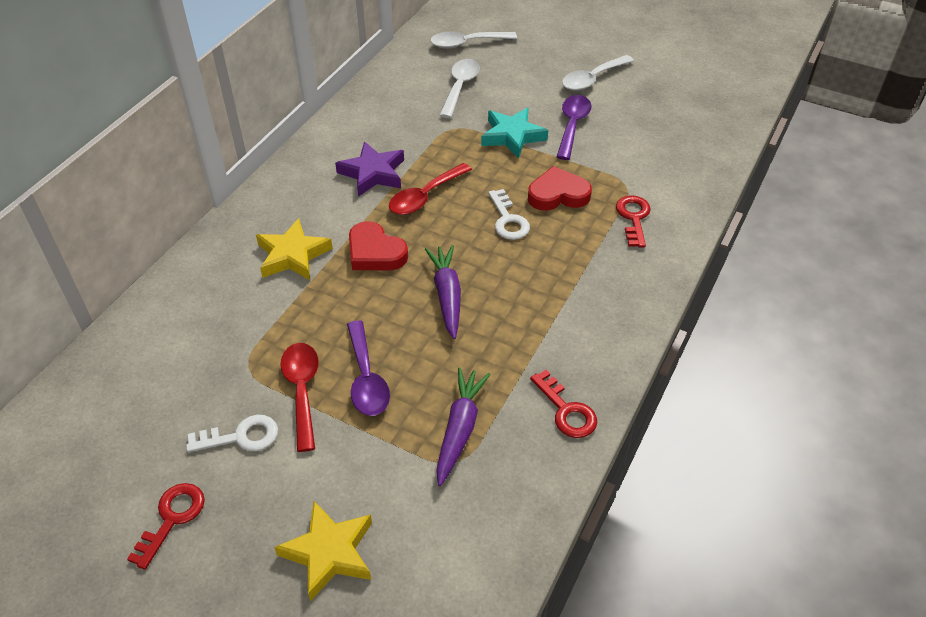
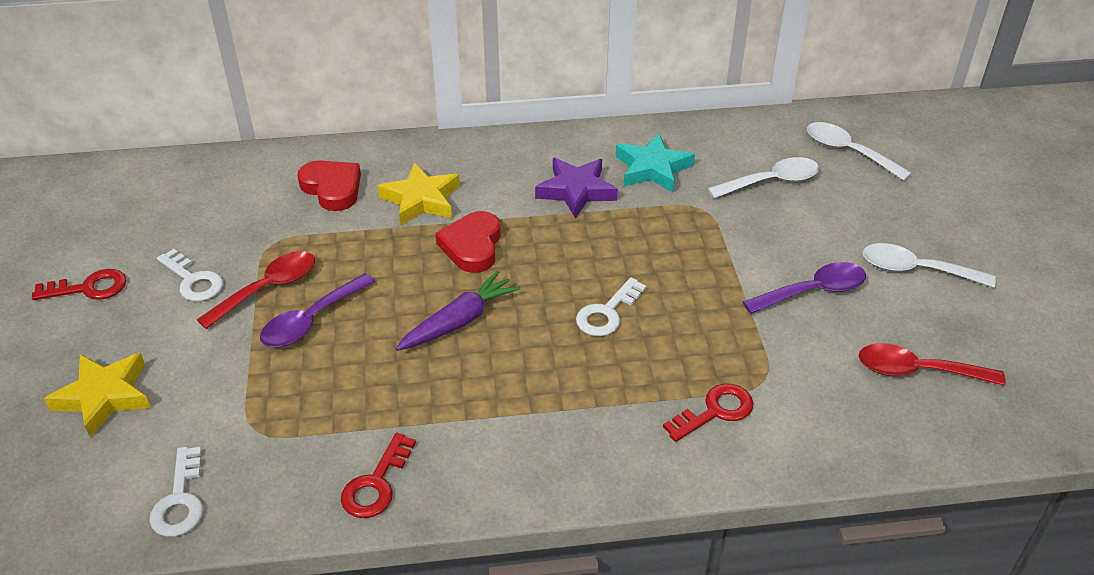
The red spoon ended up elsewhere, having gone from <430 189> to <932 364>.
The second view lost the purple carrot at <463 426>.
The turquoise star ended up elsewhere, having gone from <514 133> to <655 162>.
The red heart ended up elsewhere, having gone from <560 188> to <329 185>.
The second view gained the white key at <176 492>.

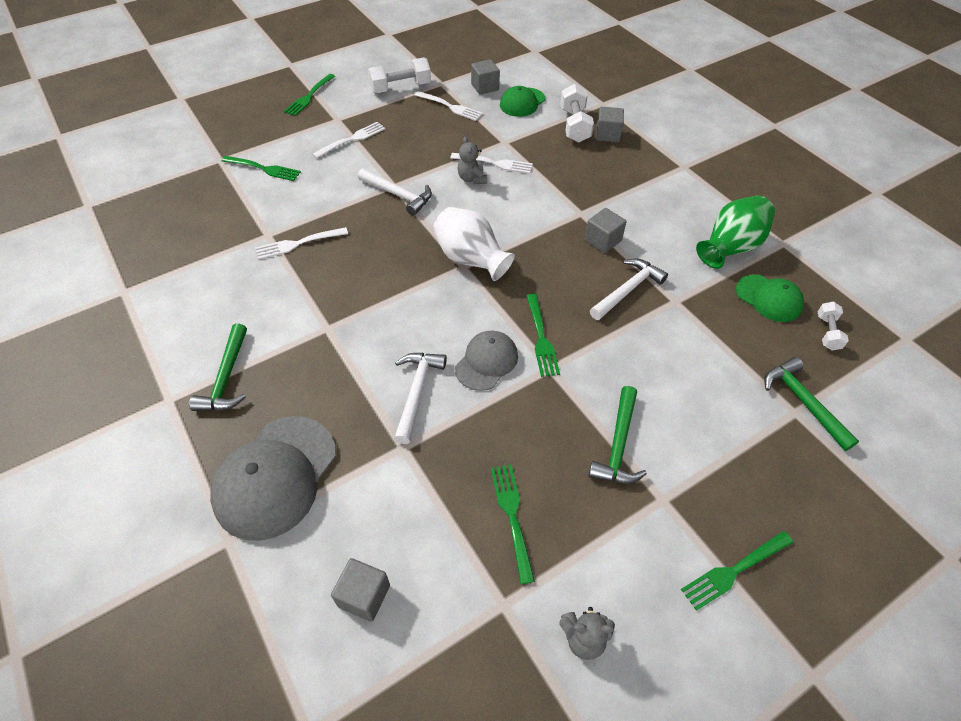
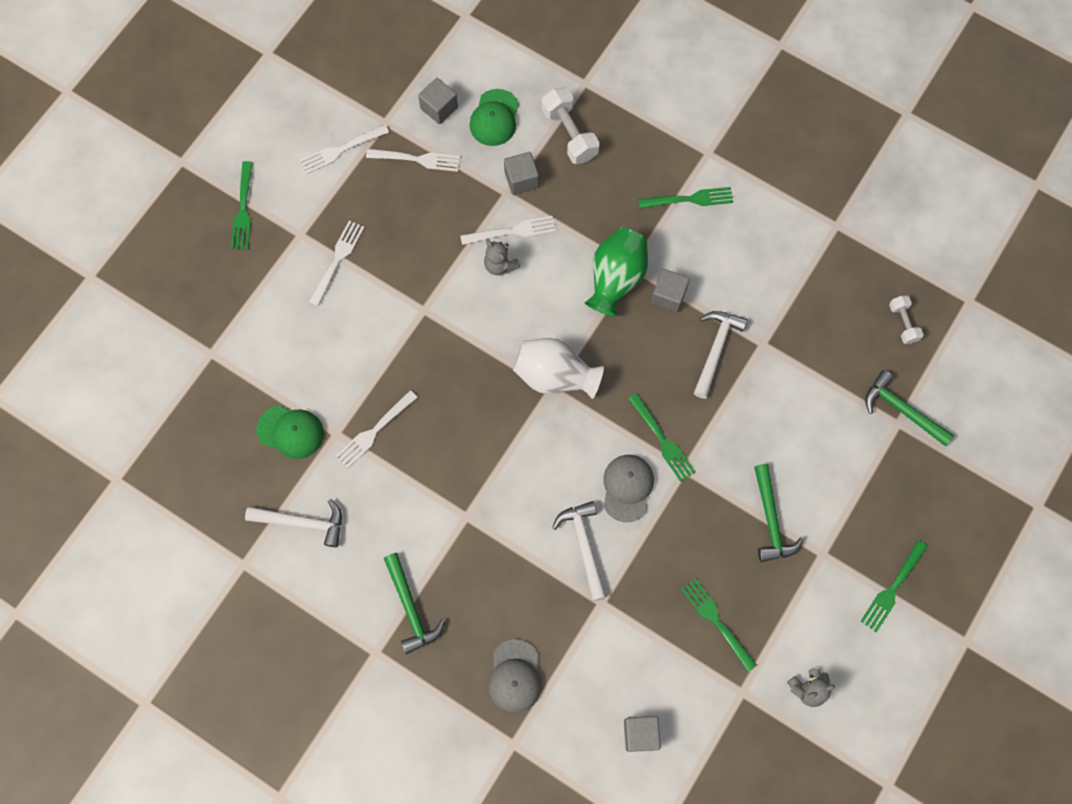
The size of the grey cap at <273 478> changed by a factor of 0.59.
The green fork ended up elsewhere, having gone from <261 168> to <685 198>.
The white hammer ended up elsewhere, having gone from <395 192> to <293 523>.
Where the white dumbbell stood at <399 75>, the white fork came to stand at <344 149>.
The grey cube ended up elsewhere, having gone from <610 124> to <521 173>.
The green vase ended up elsewhere, having gone from <735 232> to <616 272>.
The green cap ended up elsewhere, having gone from <770 298> to <290 432>.

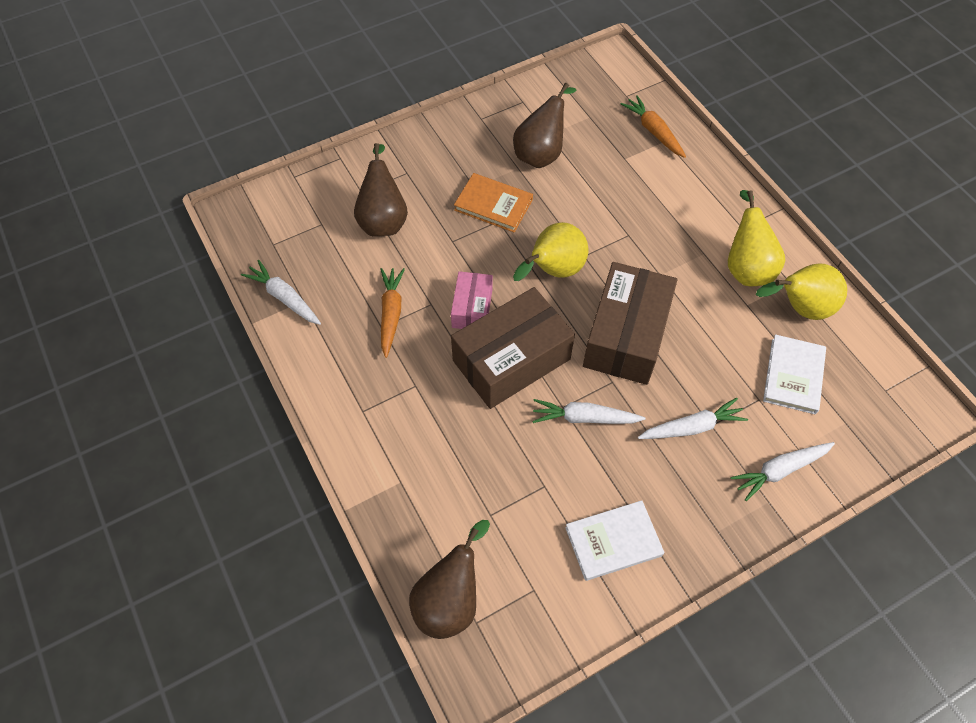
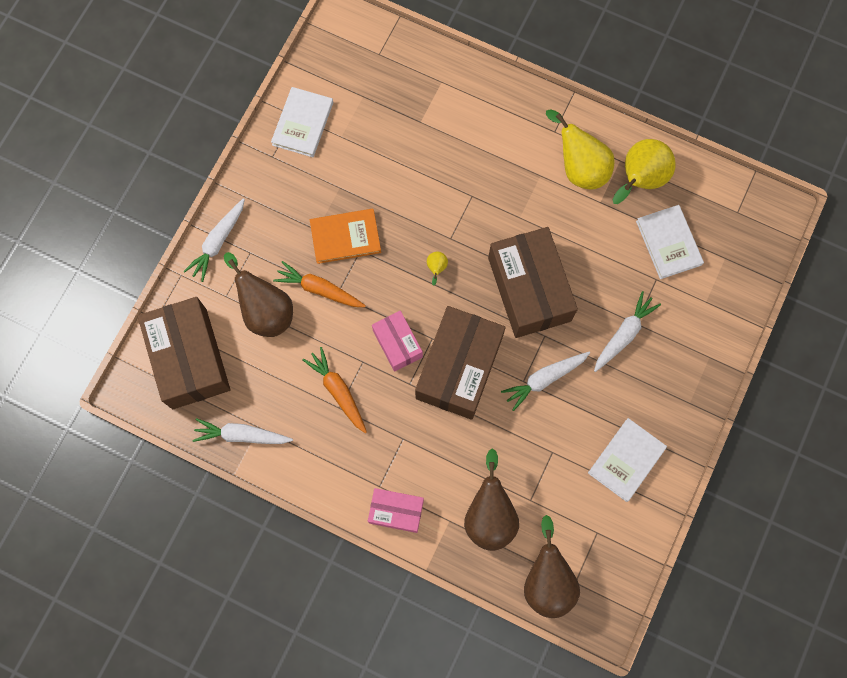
The brown pear ended up elsewhere, having gone from <544 125> to <491 500>.
The size of the yellow pear at <550 251> changed by a factor of 0.42.
The orange carrot ended up elsewhere, having gone from <653 126> to <319 284>.
The white carrot ended up elsewhere, having gone from <783 471> to <214 240>.
The second view gained the brown box at <184 353>.
The second view gained the white book at <302 122>.
The second view gained the pink box at <396 510>.

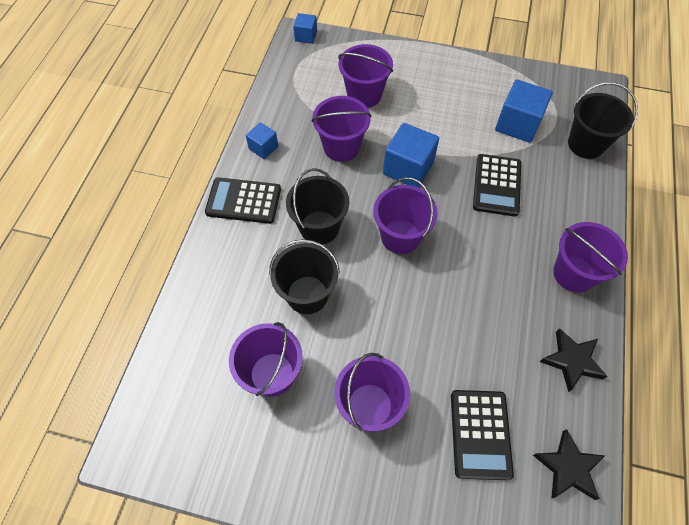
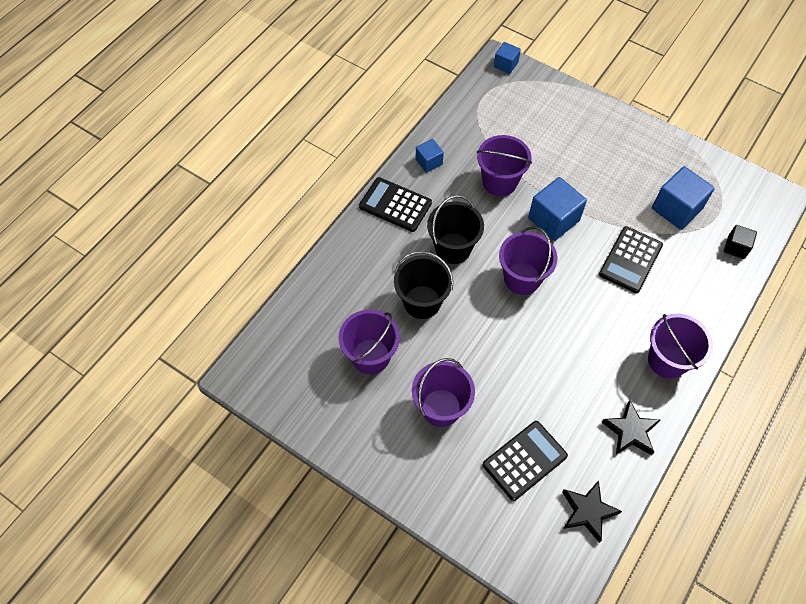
The second view lost the purple bucket at <365 76>.
The black calculator at <482 435> ended up facing another way, 150 degrees counterclockwise from before.
Where the black bucket stood at <603 120>, the black cube came to stand at <740 242>.

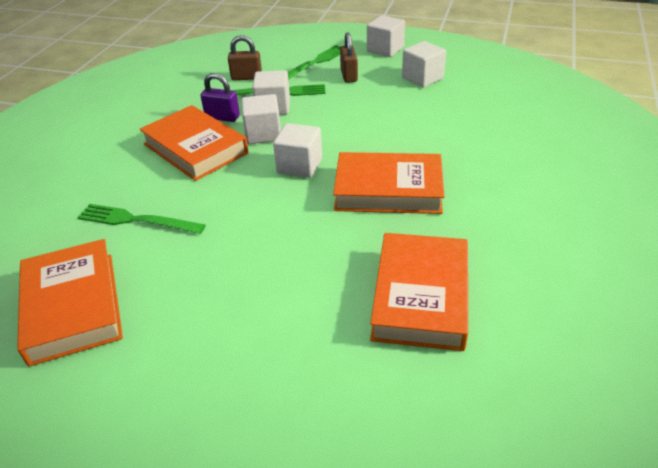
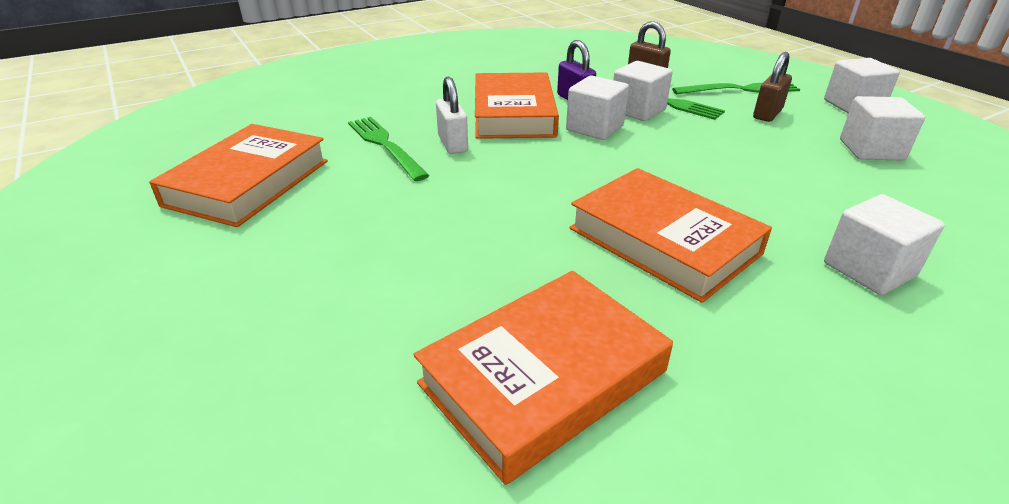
The white cube ended up elsewhere, having gone from <297 150> to <884 244>.
The second view gained the white padlock at <452 115>.

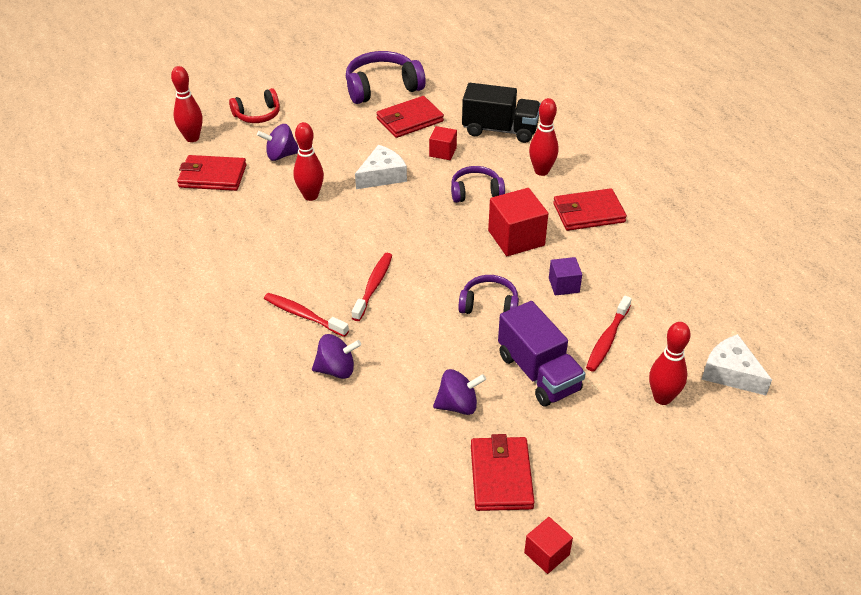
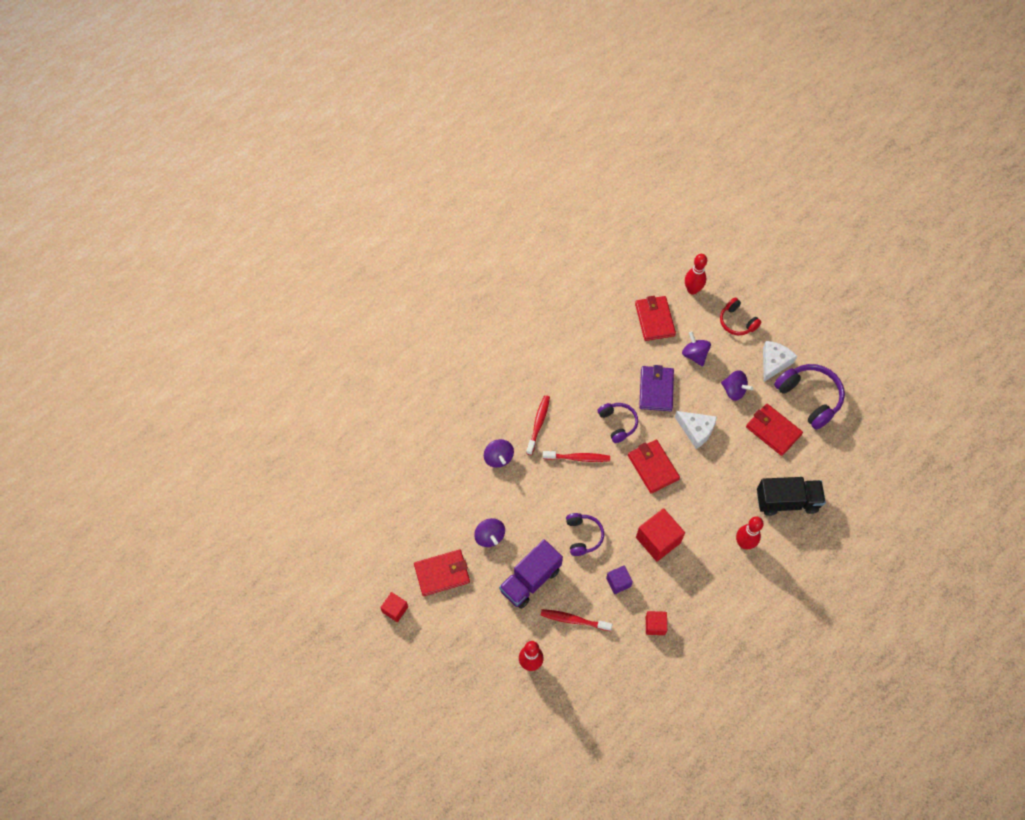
Where the red bowling pin stood at <309 161>, the purple wallet came to stand at <656 388>.
The red cube ended up elsewhere, having gone from <443 143> to <656 623>.
The purple headphones ended up elsewhere, having gone from <478 184> to <618 423>.
The black truck at <501 113> ended up facing another way, 90 degrees counterclockwise from before.
The red wallet ended up elsewhere, having gone from <590 209> to <654 467>.
The white cheese ended up elsewhere, having gone from <737 364> to <780 361>.
The second view gained the purple spinning top at <737 385>.

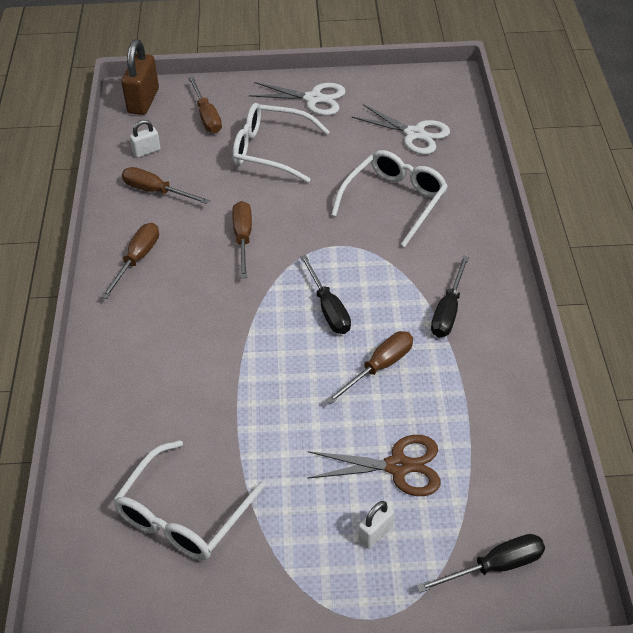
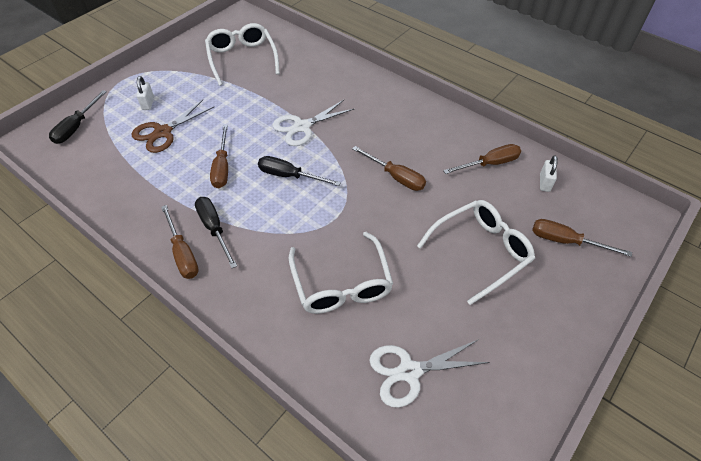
The brown screwdriver ended up elsewhere, having gone from <130 261> to <180 242>.
The second view lost the brown padlock at <140 77>.
The white scissors ended up elsewhere, having gone from <297 99> to <313 123>.

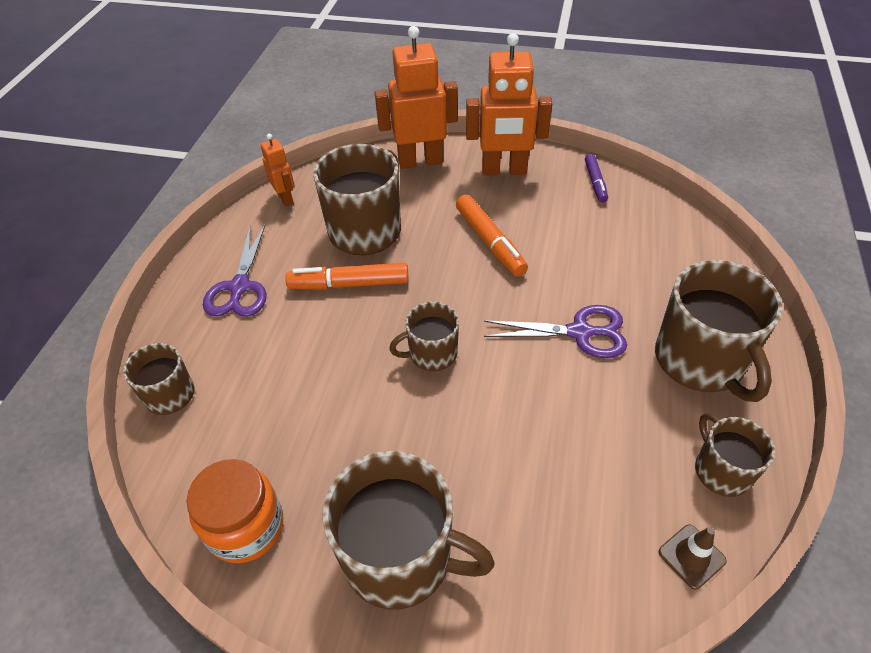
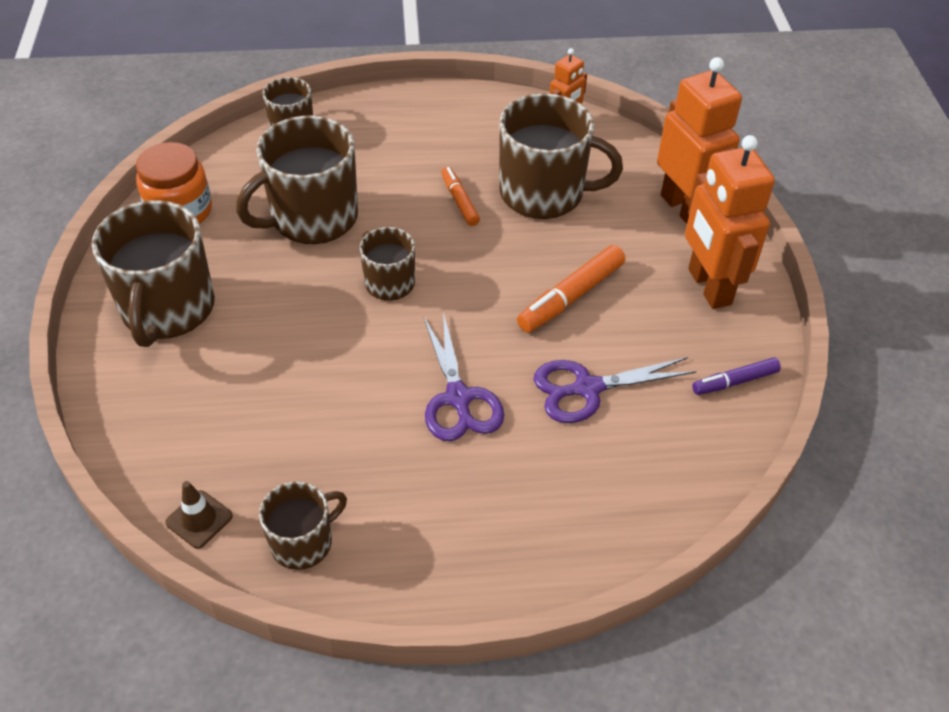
The purple scissors ended up elsewhere, having gone from <235 271> to <615 390>.
The size of the orange marker at <347 276> changed by a factor of 0.62.
The brown mug ended up elsewhere, having gone from <719 331> to <297 180>.

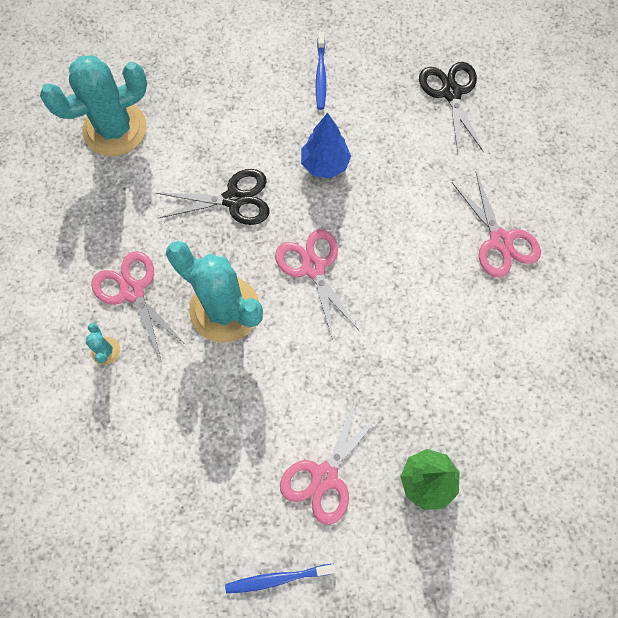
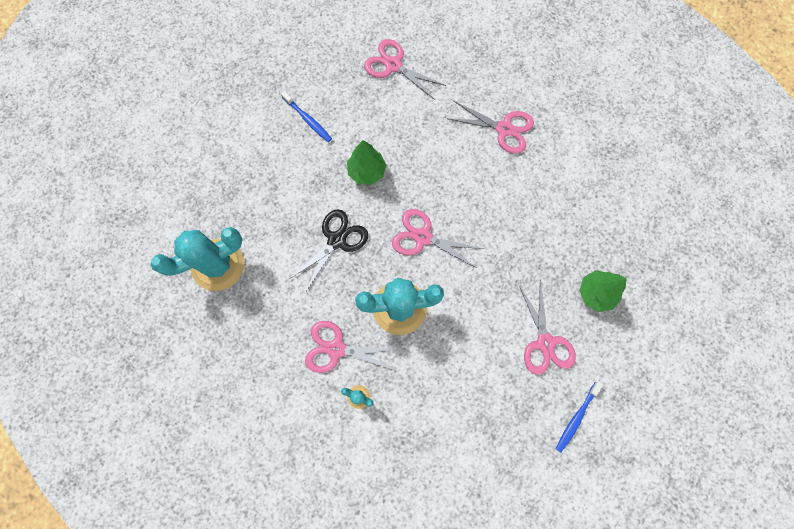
The turquoise cactus at <93 105> ended up facing another way, 45 degrees clockwise from before.
What was the blue tree at <326 145> turned into the green tree at <366 162>.
What was the black scissors at <451 107> turned into the pink scissors at <405 69>.

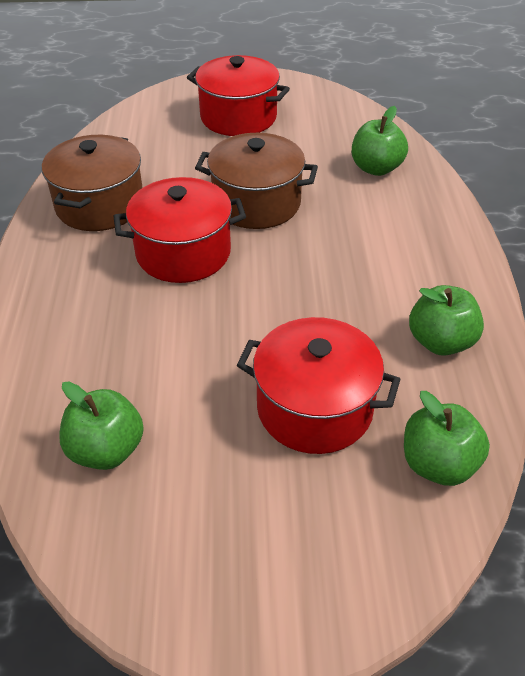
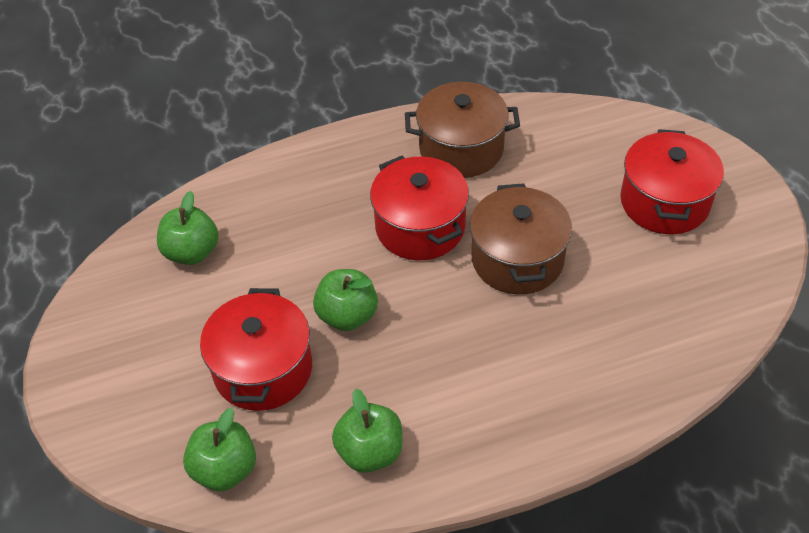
The green apple ended up elsewhere, having gone from <380 141> to <345 300>.

